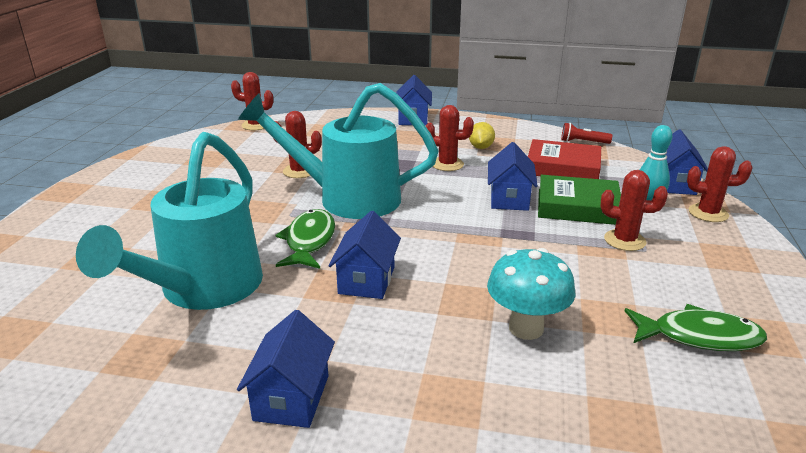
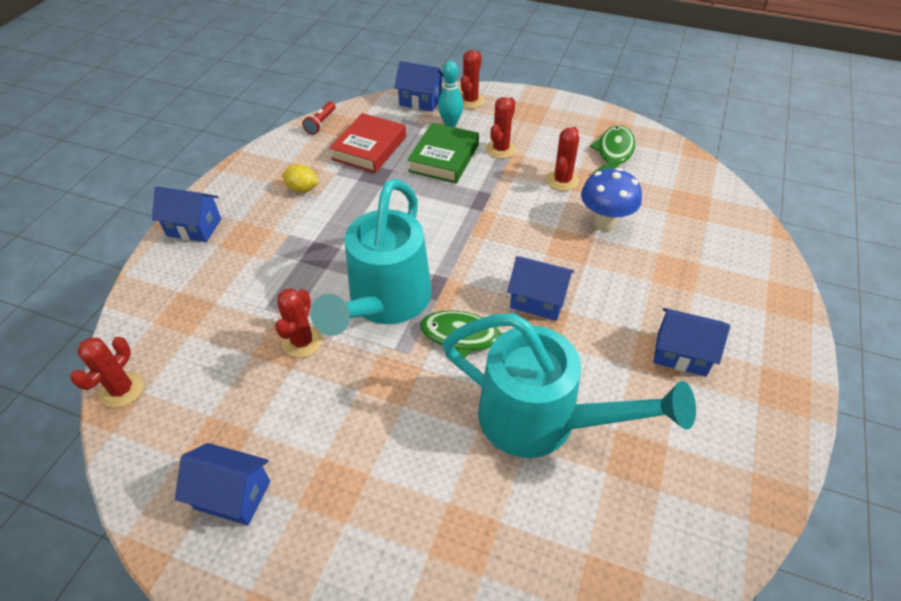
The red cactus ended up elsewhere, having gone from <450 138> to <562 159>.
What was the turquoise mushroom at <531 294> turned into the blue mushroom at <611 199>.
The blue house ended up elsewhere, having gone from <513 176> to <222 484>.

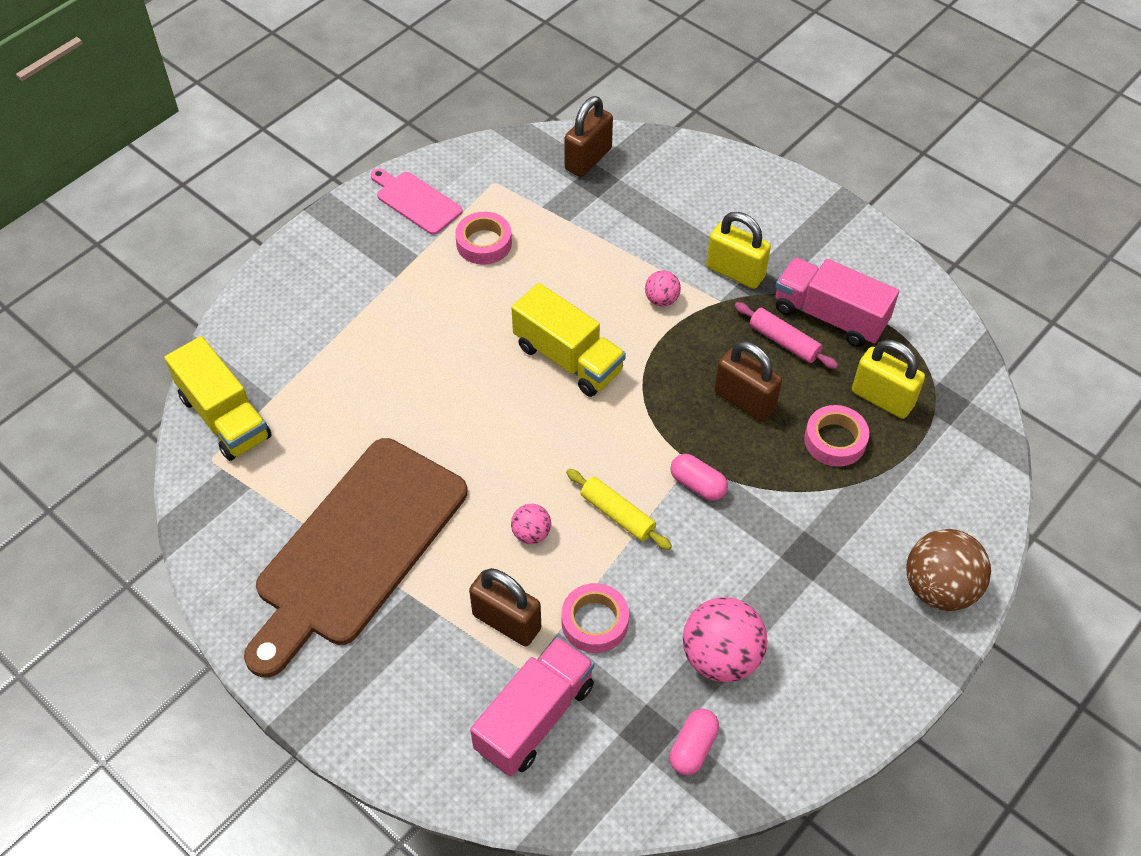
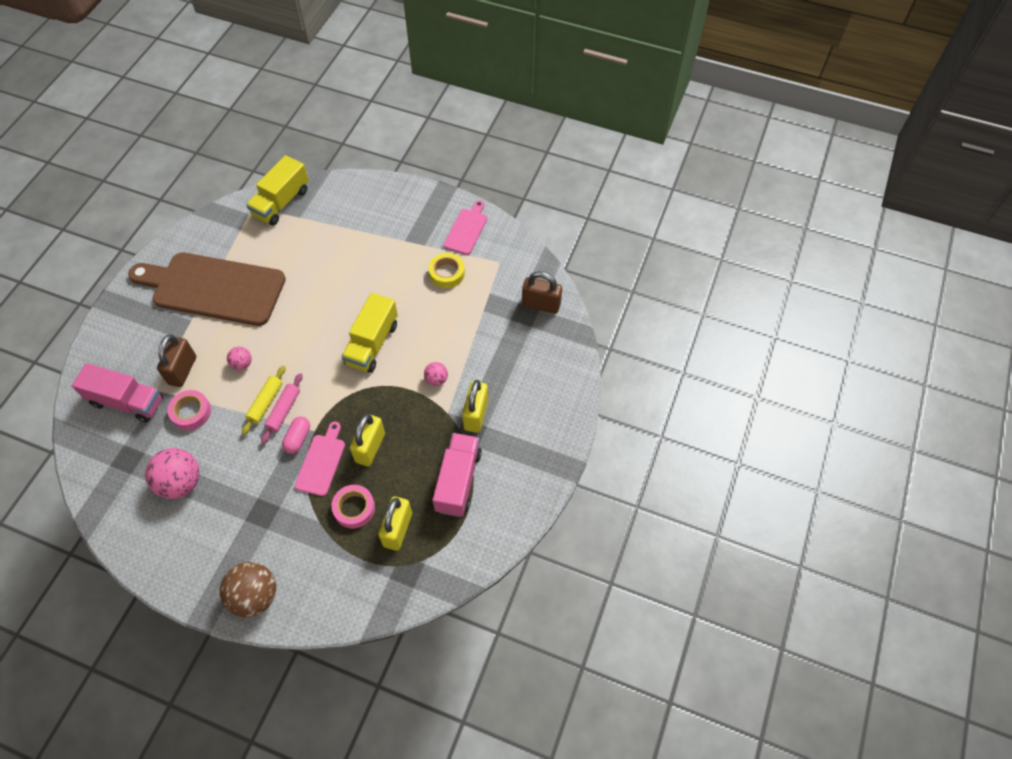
What was the pink tape at <483 238> turned into the yellow tape at <446 270>.
The second view lost the pink capsule at <694 742>.
What was the brown padlock at <748 381> turned into the yellow padlock at <367 440>.
The pink rolling pin ended up elsewhere, having gone from <786 335> to <282 408>.
The second view gained the pink cutting board at <320 459>.

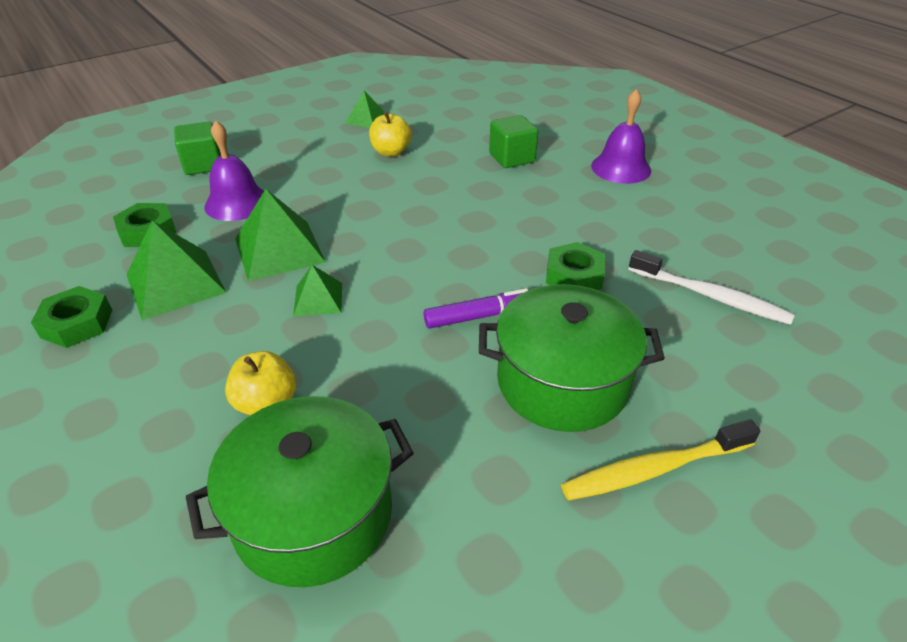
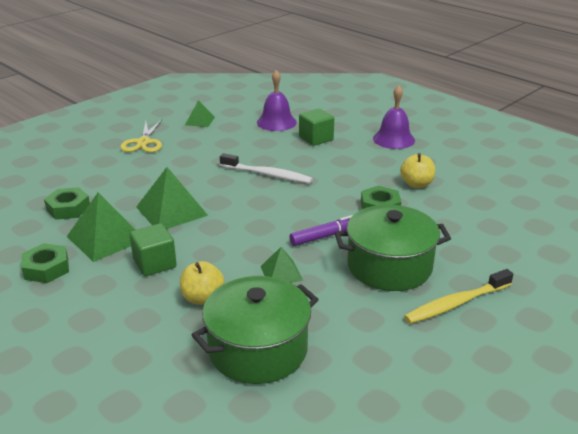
The green cube ended up elsewhere, having gone from <197 148> to <153 249>.
The purple bell ended up elsewhere, having gone from <234 171> to <277 100>.
The green pyramid ended up elsewhere, having gone from <317 290> to <282 265>.
The yellow apple ended up elsewhere, having gone from <390 134> to <417 170>.
The white toothbrush ended up elsewhere, having gone from <712 287> to <266 168>.
The second view gained the yellow scissors at <141 136>.

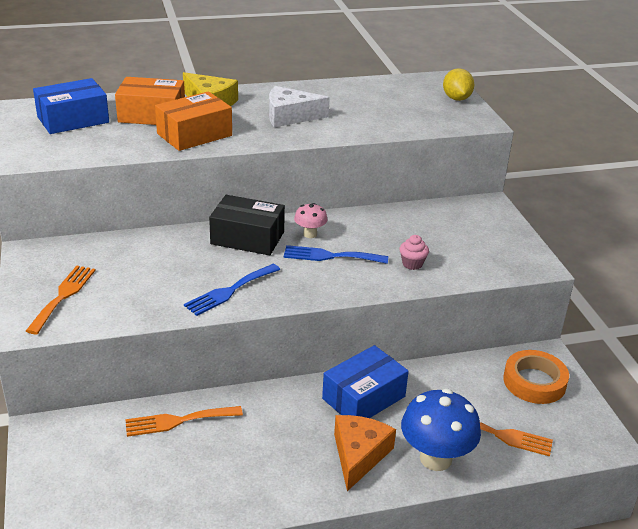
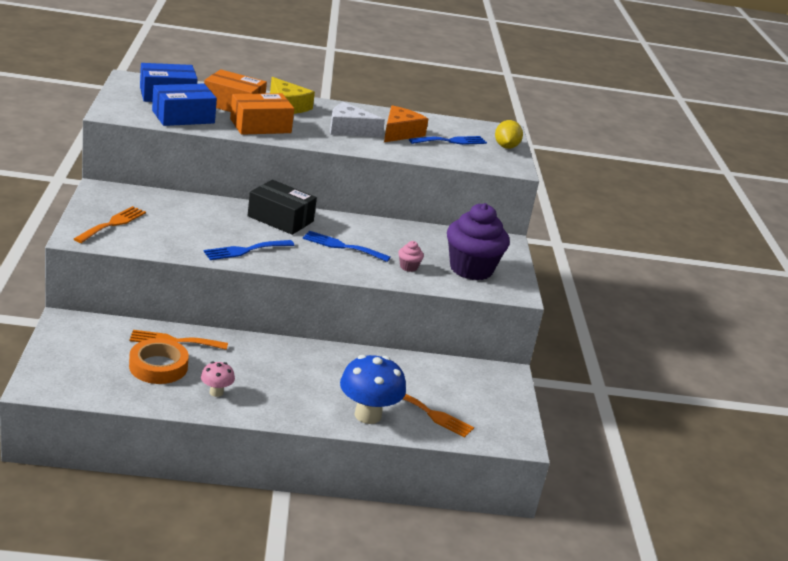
The pink mushroom ended up elsewhere, having gone from <311 220> to <218 379>.
The blue box ended up elsewhere, having gone from <365 381> to <184 104>.
The orange cheese ended up elsewhere, having gone from <365 453> to <406 123>.
The orange tape ended up elsewhere, having gone from <536 377> to <159 361>.
The second view gained the blue fork at <448 140>.
The second view gained the purple cupcake at <478 241>.

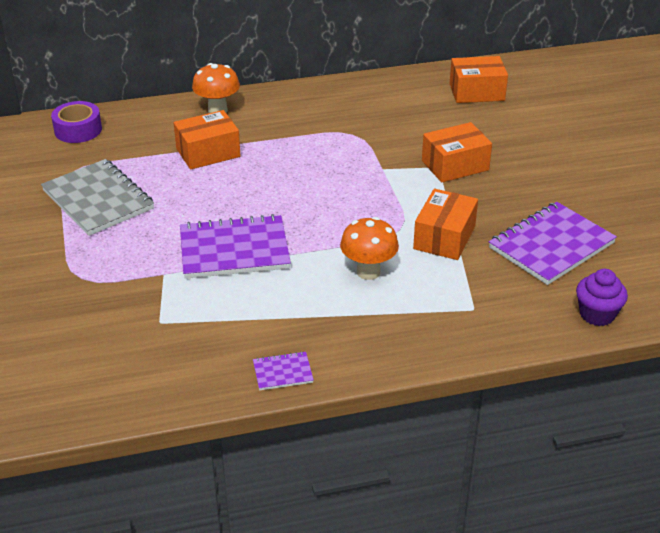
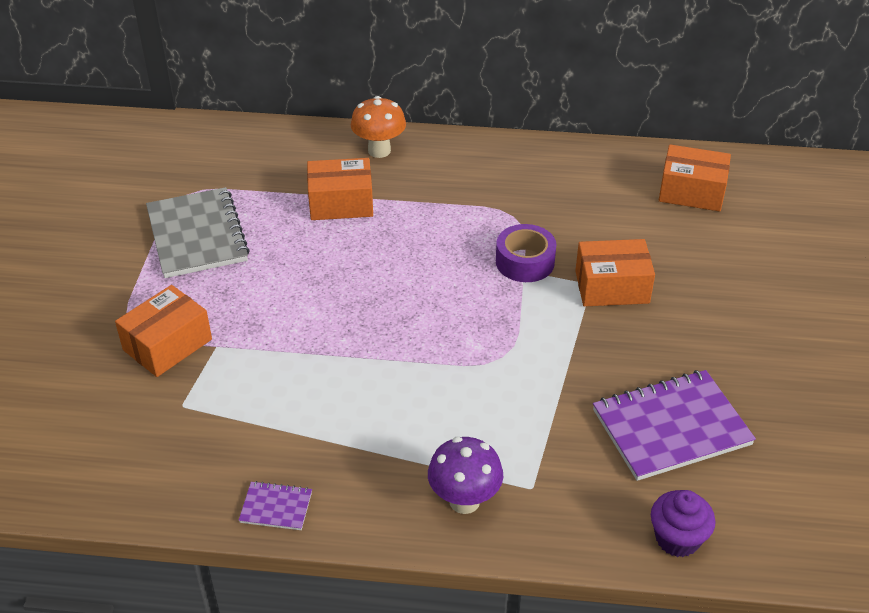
The purple tape ended up elsewhere, having gone from <76 122> to <526 253>.
The second view lost the purple notebook at <235 246>.
The second view lost the orange mushroom at <369 248>.
The orange box ended up elsewhere, having gone from <445 224> to <163 331>.
The second view gained the purple mushroom at <465 475>.

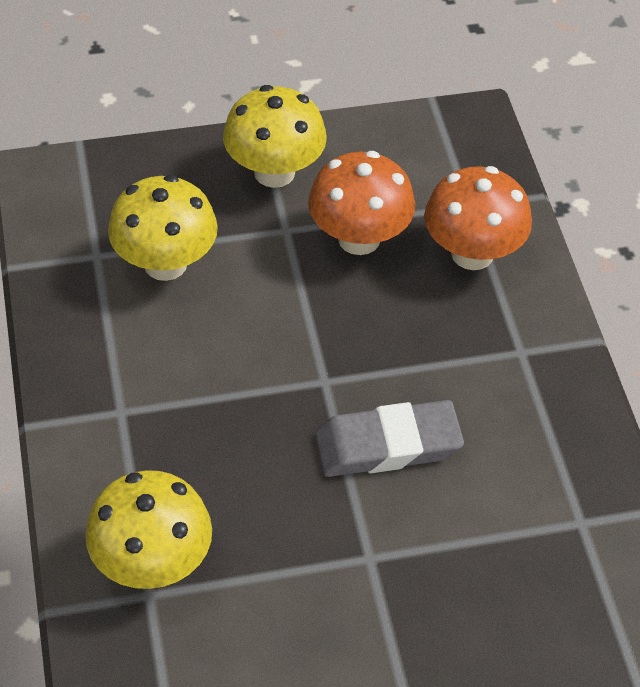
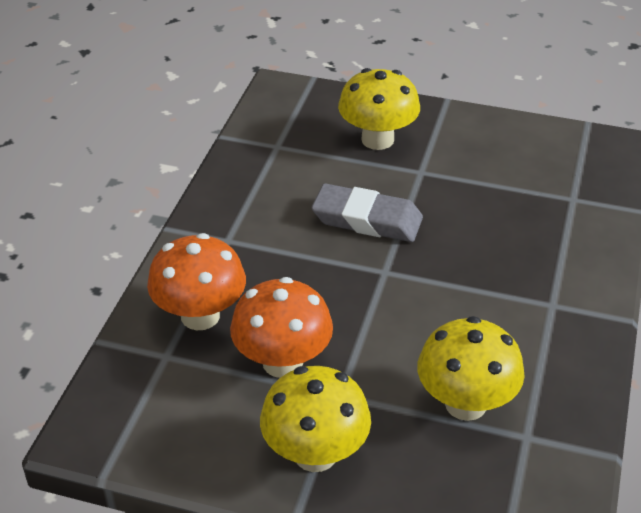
The yellow mushroom ended up elsewhere, having gone from <148 529> to <379 109>.

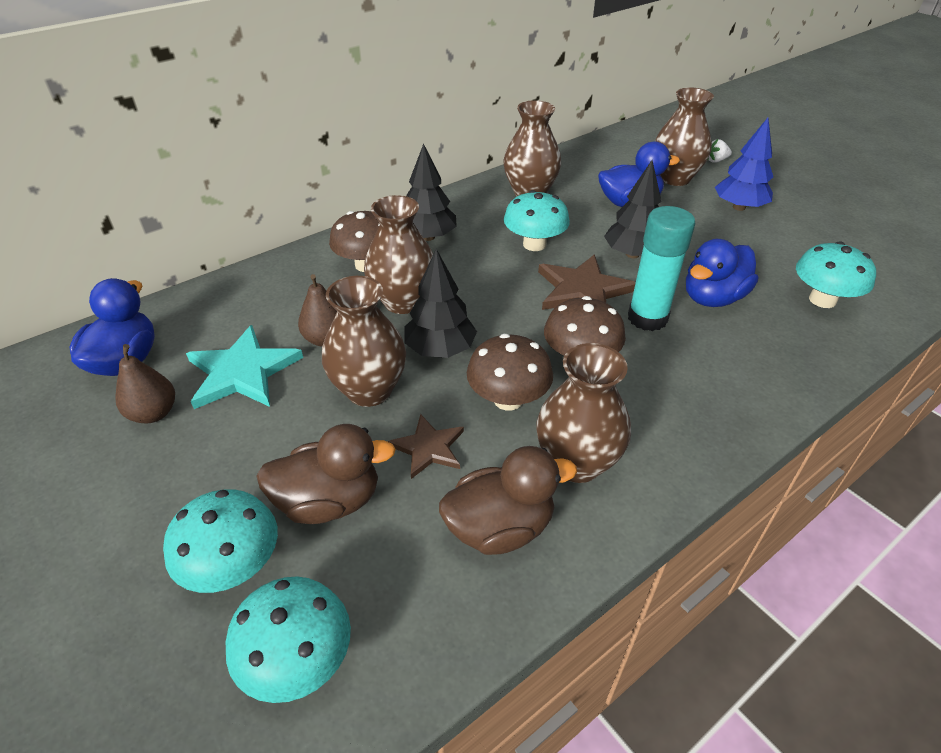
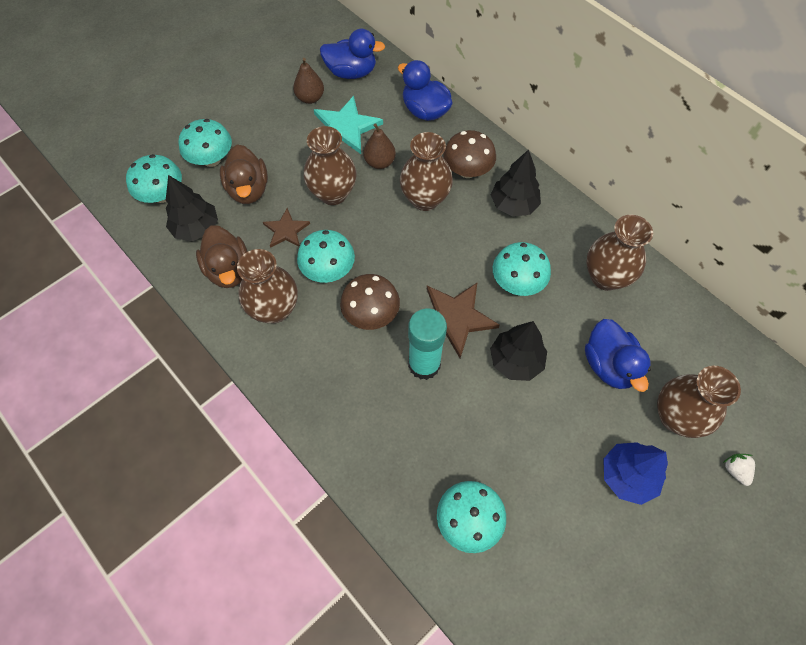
The black tree ended up elsewhere, having gone from <440 303> to <192 208>.
What was the brown mushroom at <510 372> turned into the turquoise mushroom at <326 256>.
The blue duck ended up elsewhere, having gone from <722 273> to <425 90>.

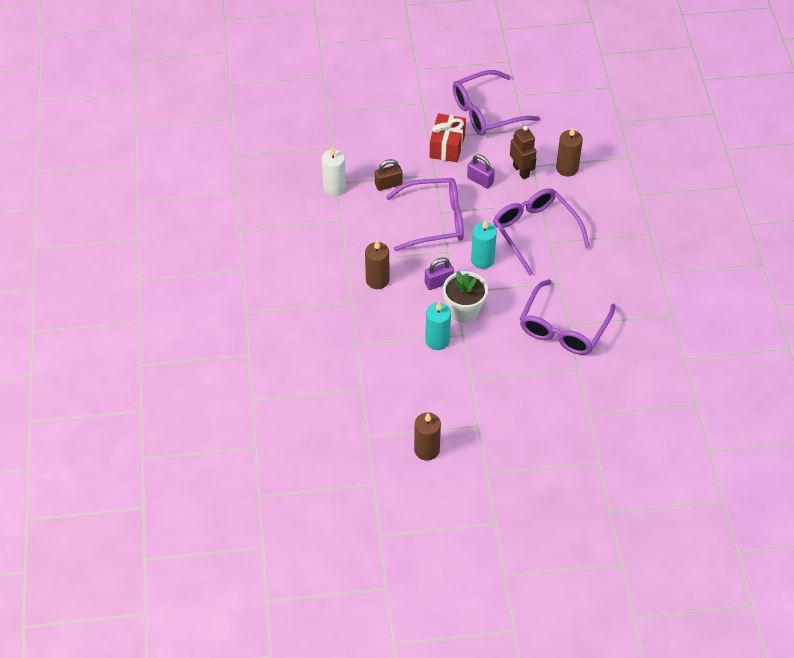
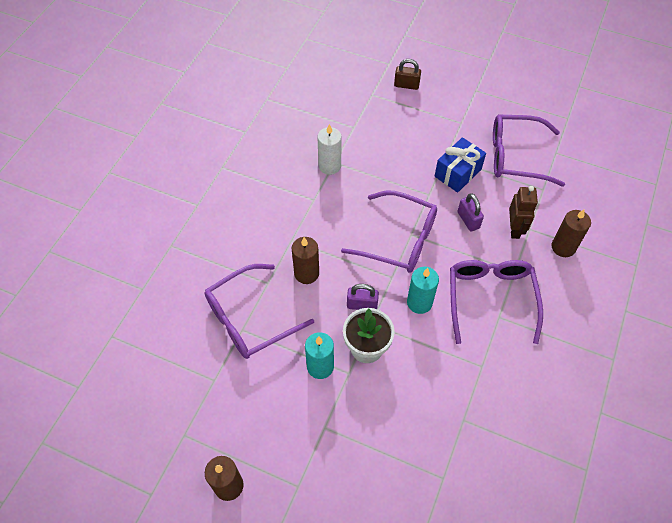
The brown padlock ended up elsewhere, having gone from <388 175> to <407 74>.
What was the red gift at <448 137> turned into the blue gift at <460 165>.
The purple glasses ended up elsewhere, having gone from <568 317> to <259 311>.

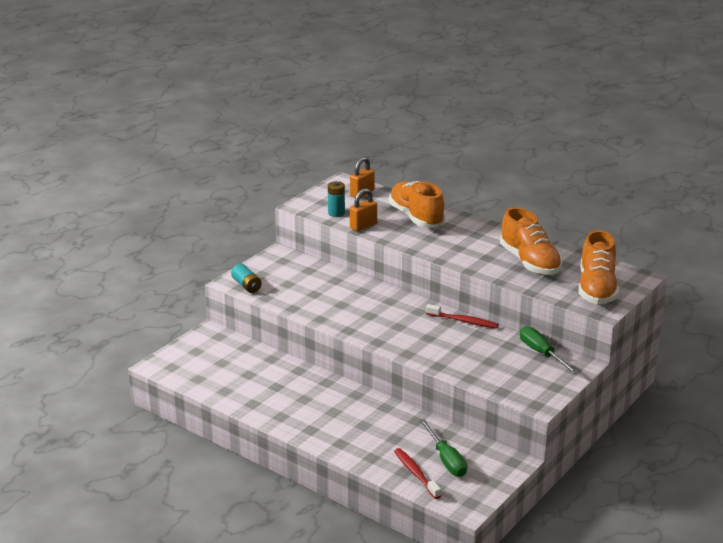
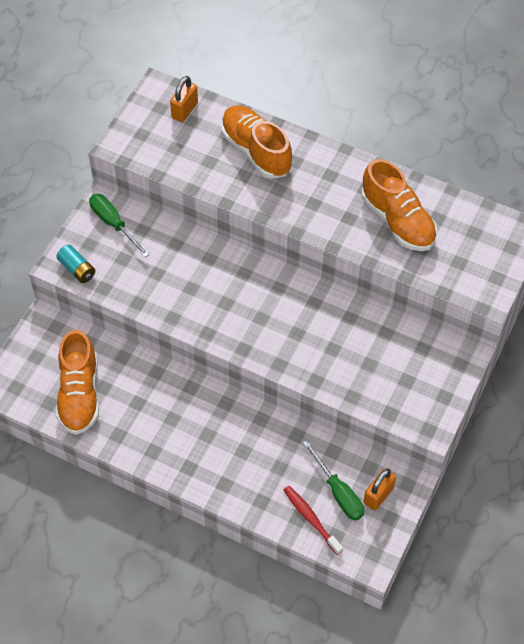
The second view lost the turquoise battery at <336 199>.
The orange padlock ended up elsewhere, having gone from <363 209> to <379 489>.
The second view lost the red toothbrush at <462 316>.
The green screwdriver ended up elsewhere, having gone from <549 350> to <119 225>.
The orange shoe ended up elsewhere, having gone from <599 267> to <77 382>.

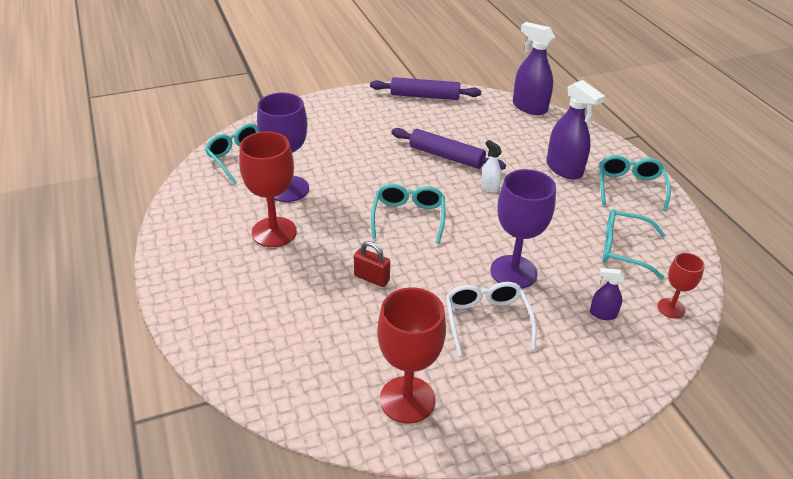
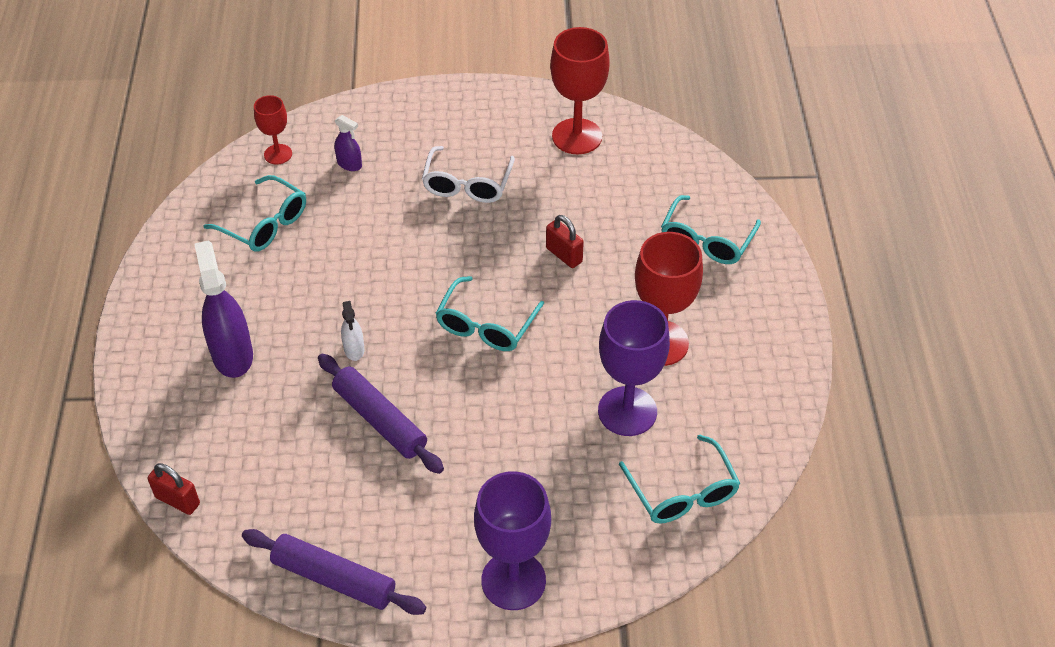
The purple goblet ended up elsewhere, having gone from <523 229> to <512 540>.
Where the purple spray bottle stood at <534 68>, the red padlock came to stand at <173 489>.
The turquoise glasses ended up elsewhere, having gone from <635 183> to <711 229>.

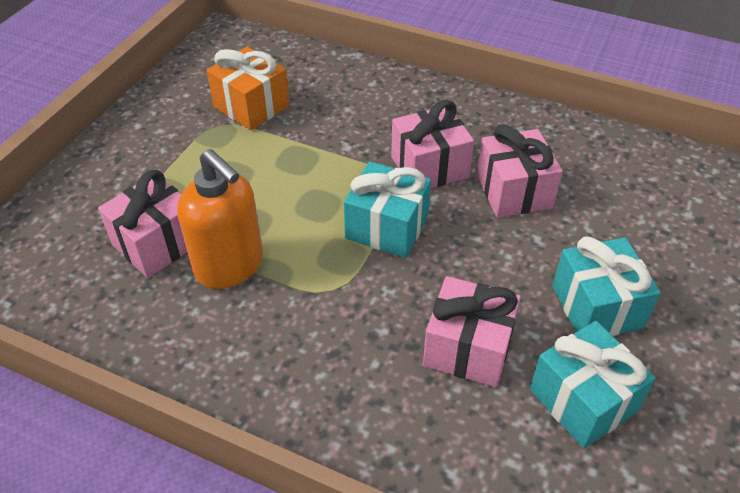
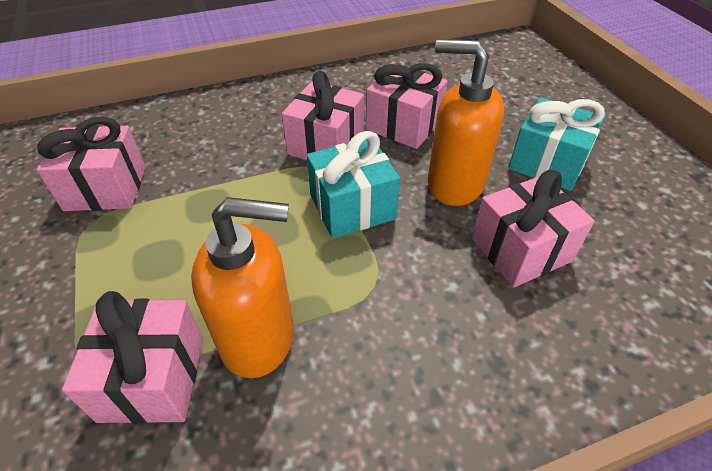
What was the orange gift at <248 88> turned into the pink gift at <91 164>.
The second view lost the turquoise gift at <593 384>.
The second view gained the orange soap dispenser at <466 123>.

